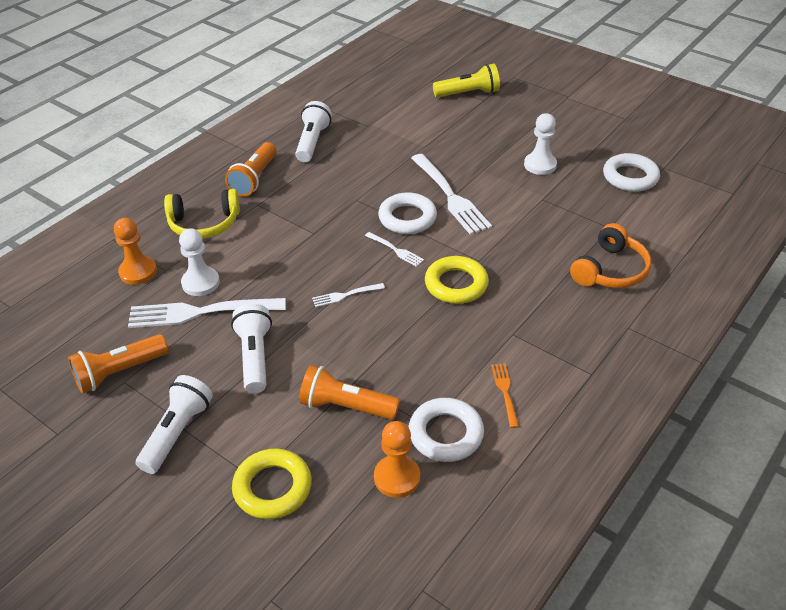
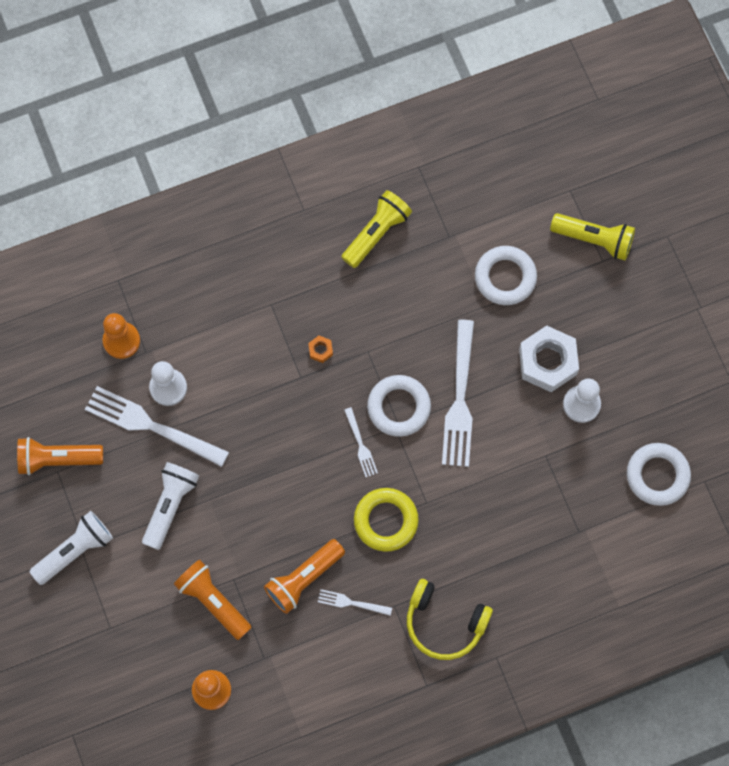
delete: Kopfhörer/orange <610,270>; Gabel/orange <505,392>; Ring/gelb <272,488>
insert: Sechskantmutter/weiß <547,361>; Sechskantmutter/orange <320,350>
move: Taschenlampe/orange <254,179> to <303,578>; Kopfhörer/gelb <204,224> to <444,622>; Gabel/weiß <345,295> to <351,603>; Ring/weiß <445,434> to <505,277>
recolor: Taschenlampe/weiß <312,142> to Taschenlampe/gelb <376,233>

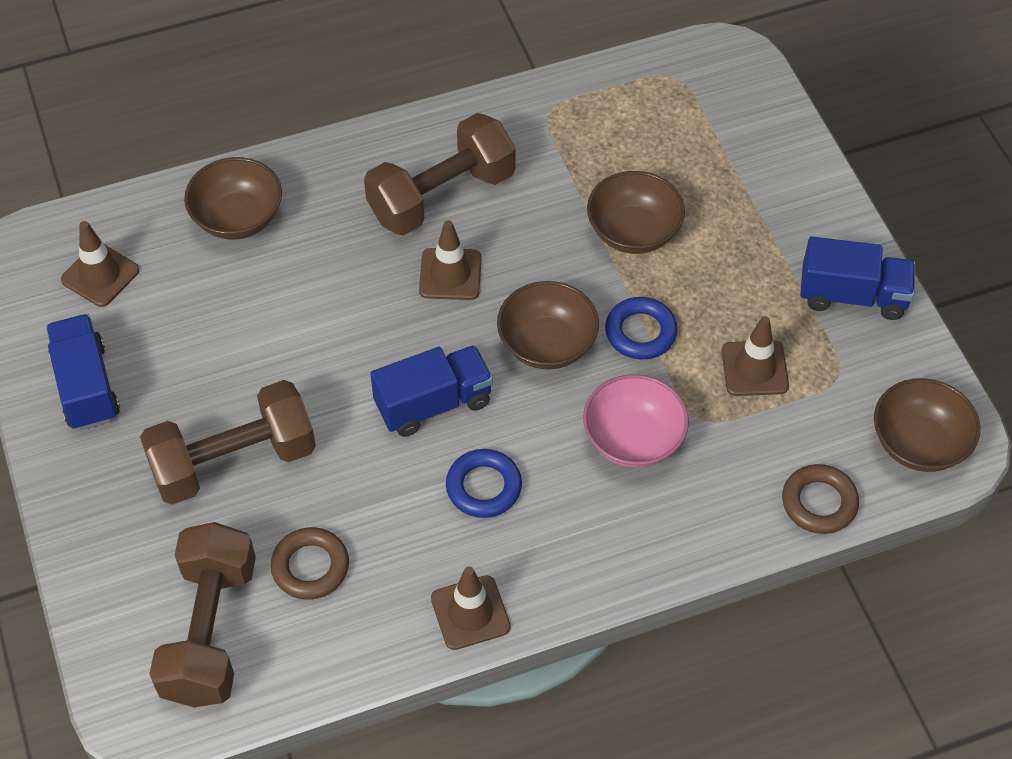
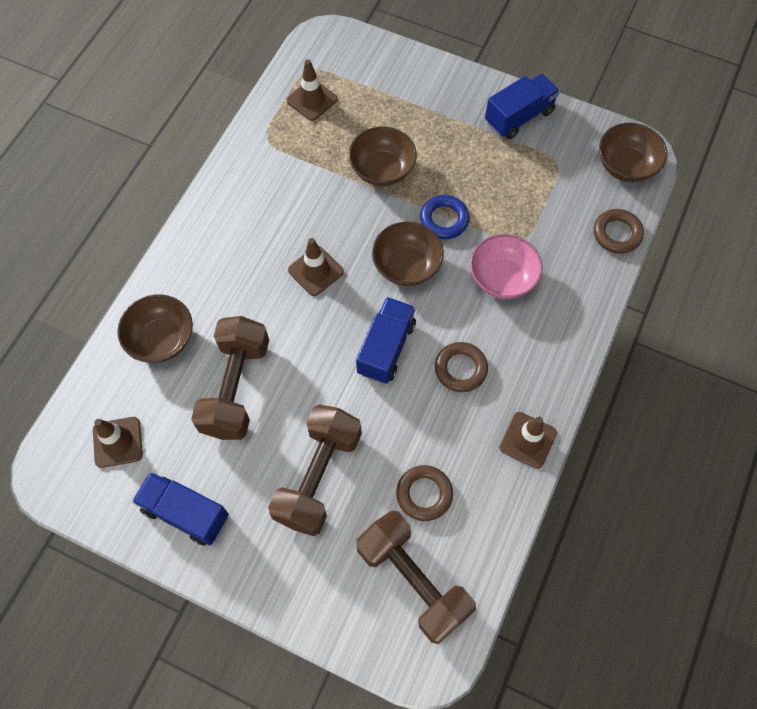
move: Hantel/braun <441,196> to <236,387>; Leitkegel/braun <754,368> to <312,100>
recolor: Ring/blau <483,487> to Ring/braun <460,369>

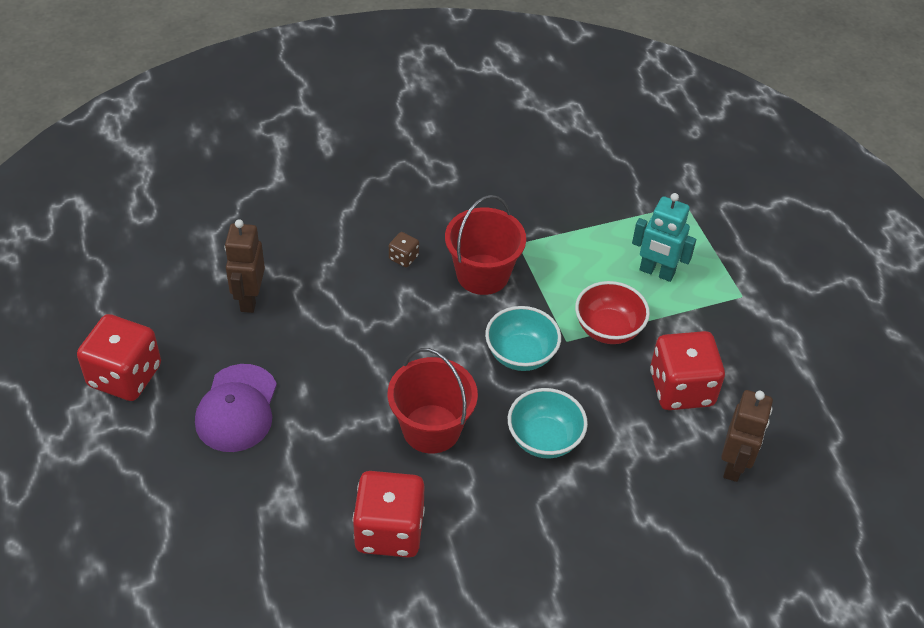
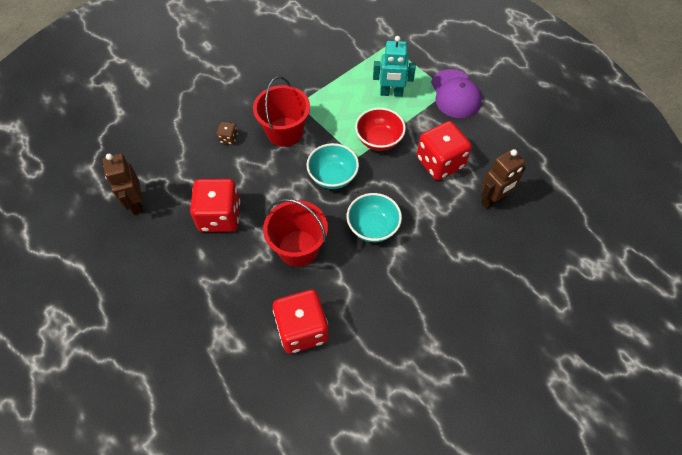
move: Spielwürfel/rot <125,376> to <219,216>; Kappe/lila <237,408> to <455,94>
rotate: Roboter/braun <734,465> = <493,200> 60 degrees clockwise

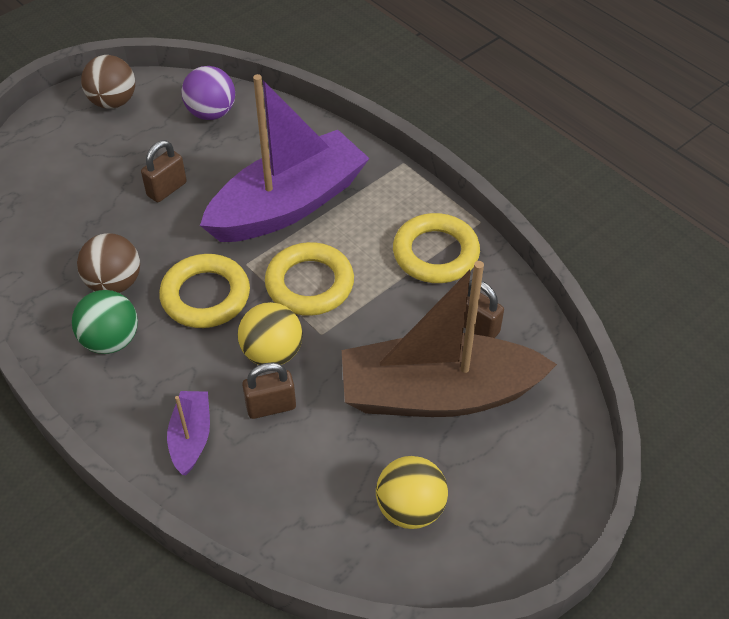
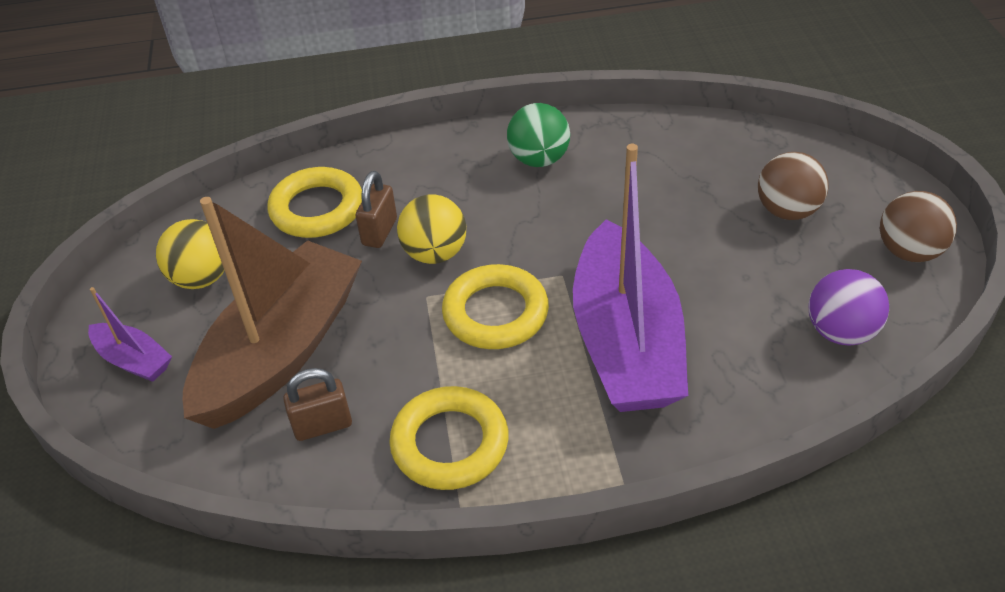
delete: Vorhängeschloss/braun <167,189>
move: Ball/braun <114,283> to <787,211>; Ring/gelb <205,296> to <317,209>; Boot/lila <191,437> to <133,360>

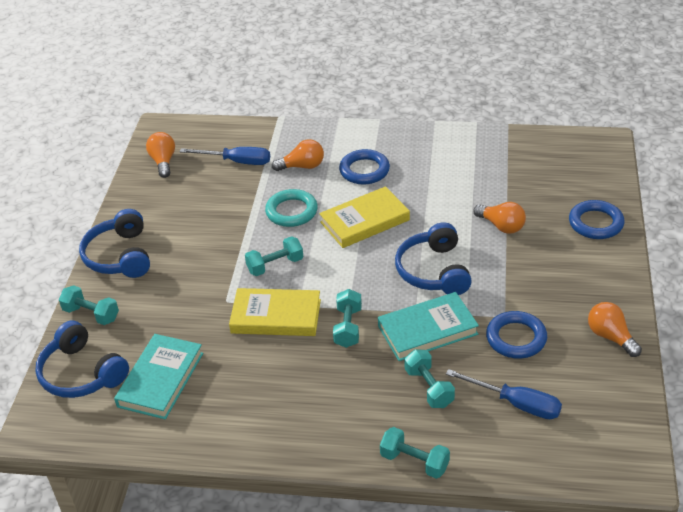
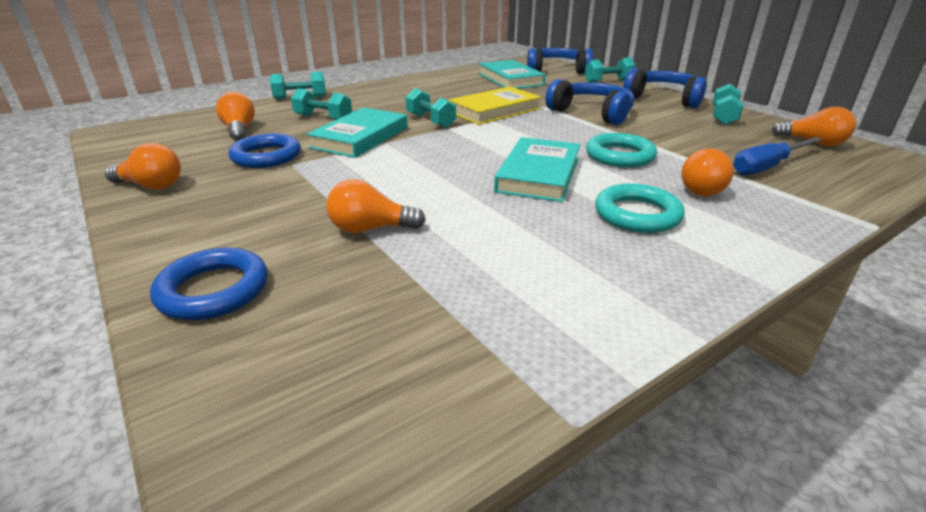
move: Kopfhörer/blau <434,271> to <592,113>; Hantel/türkis <275,265> to <723,117>
replace: Schraubenzieher/blau <516,404> to Glühbirne/orange <239,130>
recolor: Ring/blau <364,170> to Ring/türkis <637,214>; Buch/gelb <365,221> to Buch/türkis <538,174>

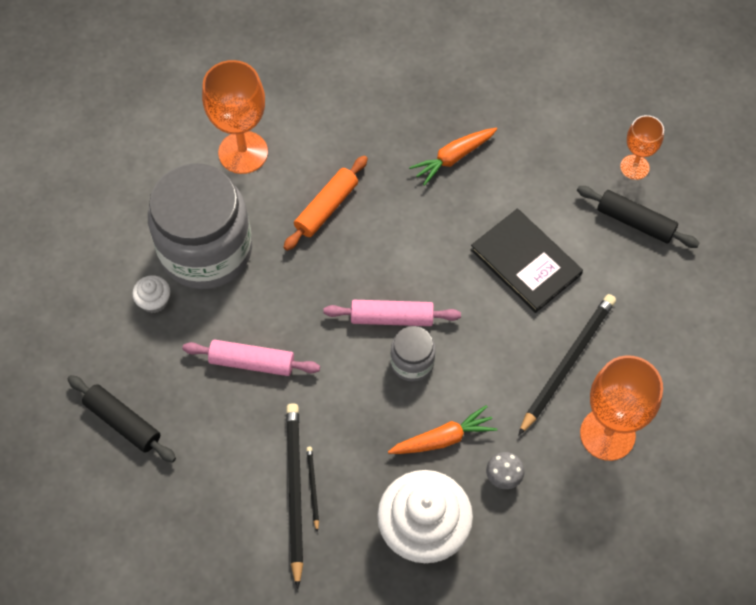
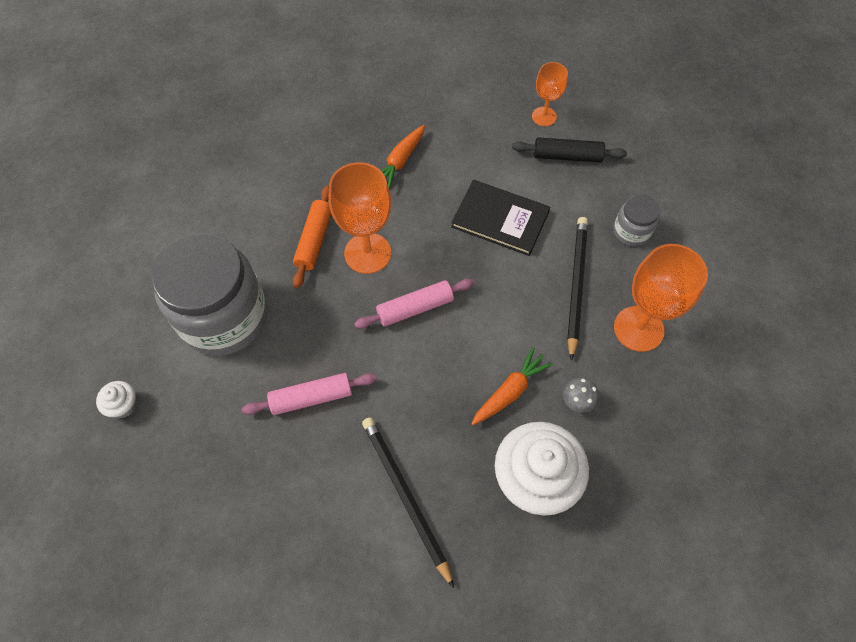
delete: Nudelholz/schwarz <123,422>; Bleistift/schwarz <312,488>
move: Kelch/orange <243,152> to <367,253>; Muffin/weiß <154,301> to <123,405>; Einmachglas/grau <412,362> to <631,231>

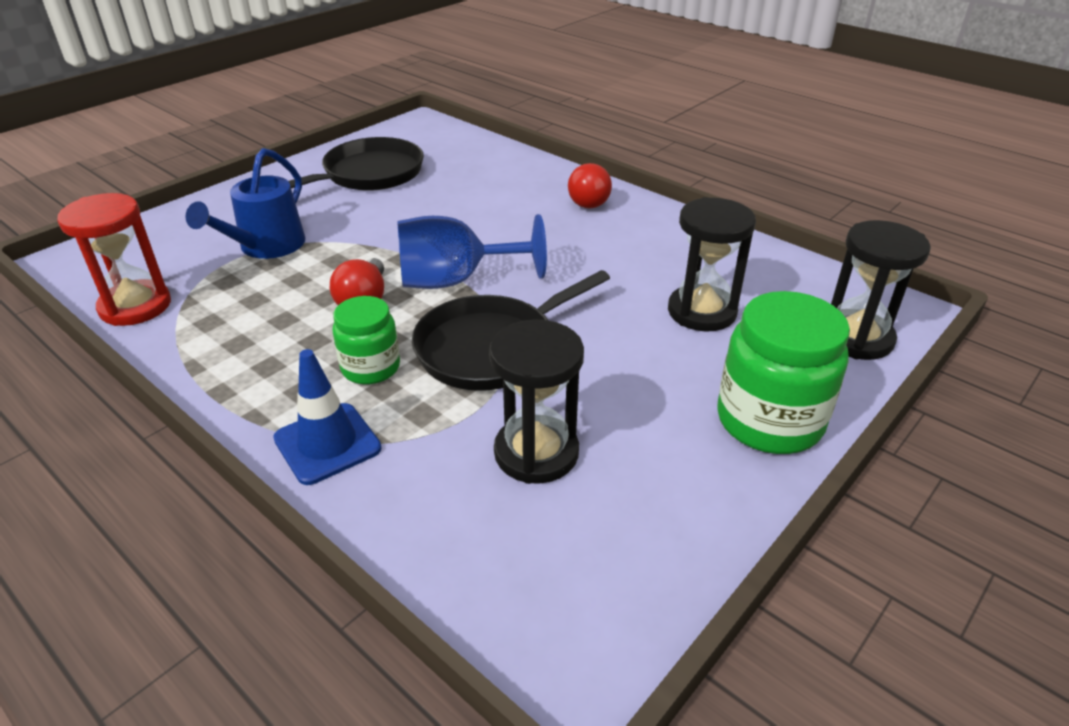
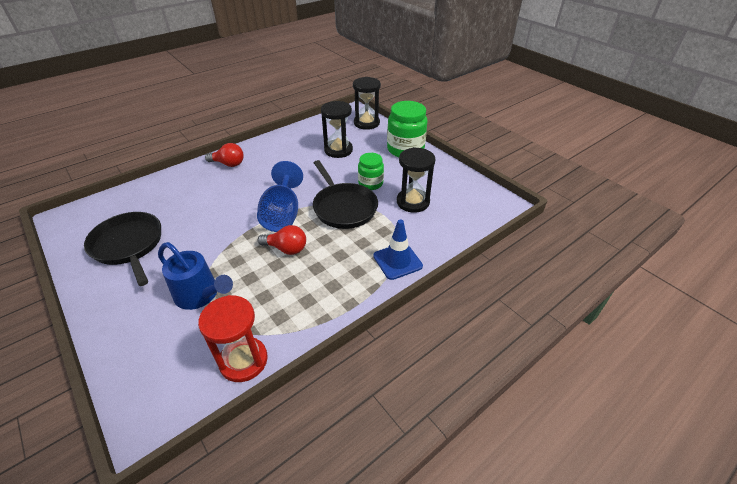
move: Einmachglas/grün <370,368> to <370,183>

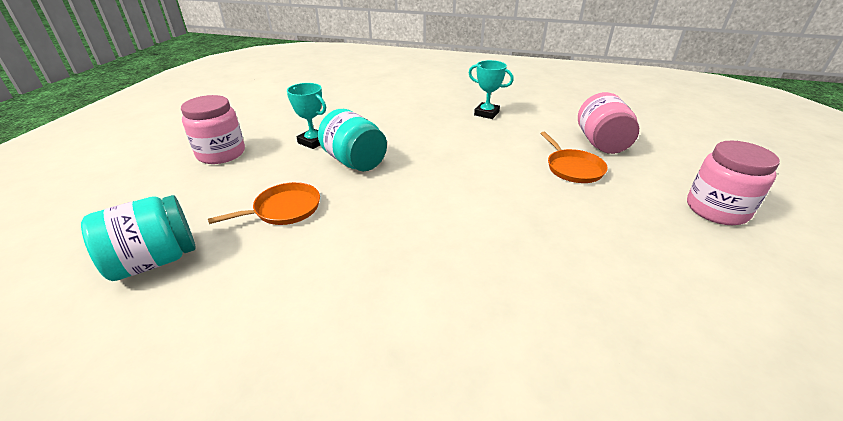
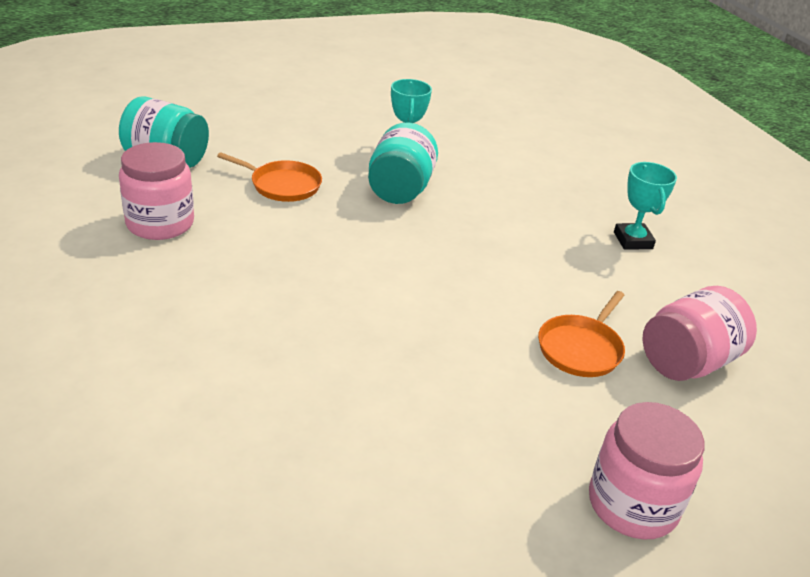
move: Einmachglas/rosa <221,153> to <160,223>

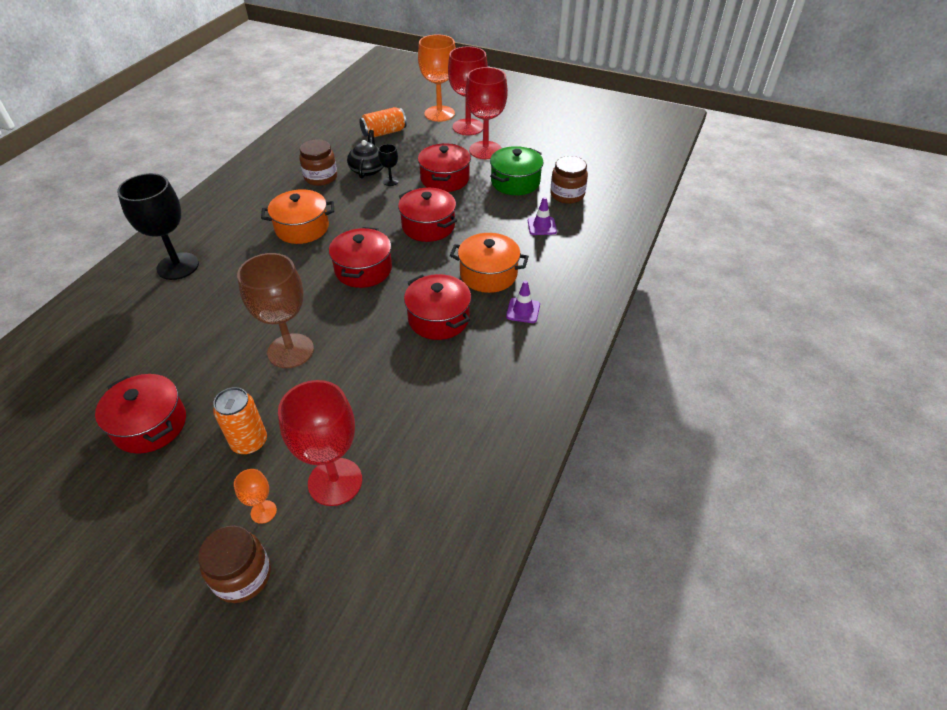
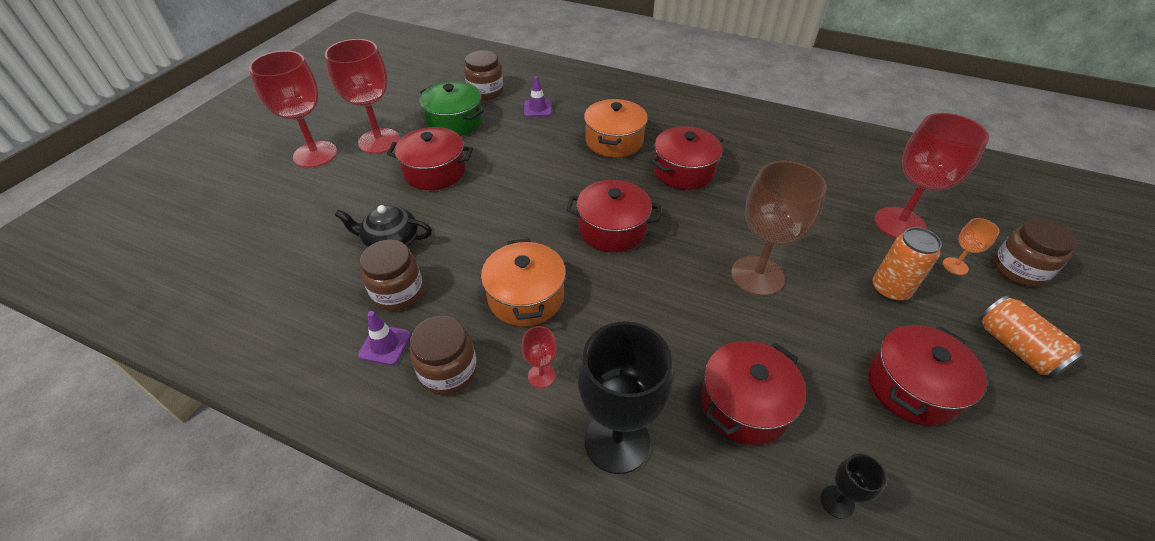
delete: Kelch/orange <439,114>
insert: Einmachglas/braun <448,371>; Kelch/rot <541,376>
move: Dose/orange <384,133> to <1016,348>; Kelch/schwarz <390,181> to <837,502>; Kochtopf/rot <428,226> to <744,404>; Leitkegel/lila <523,310> to <385,345>

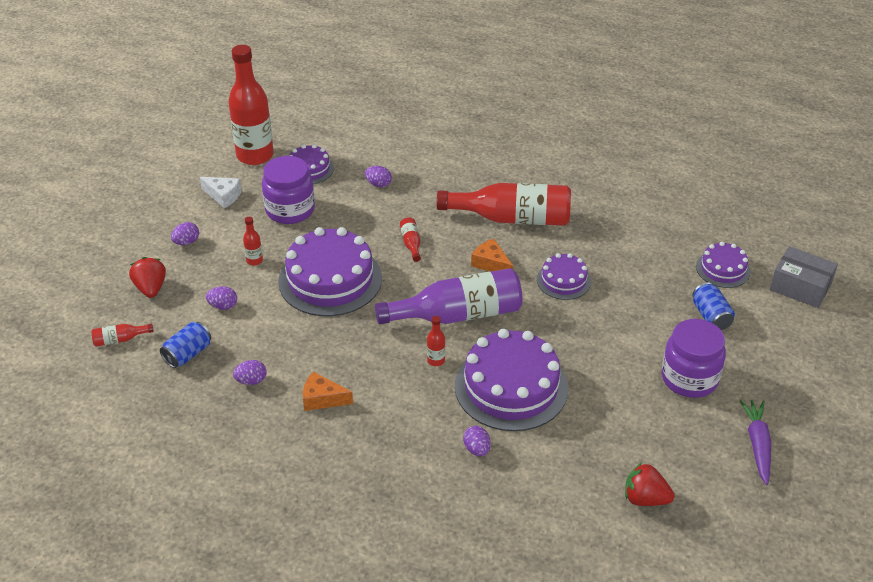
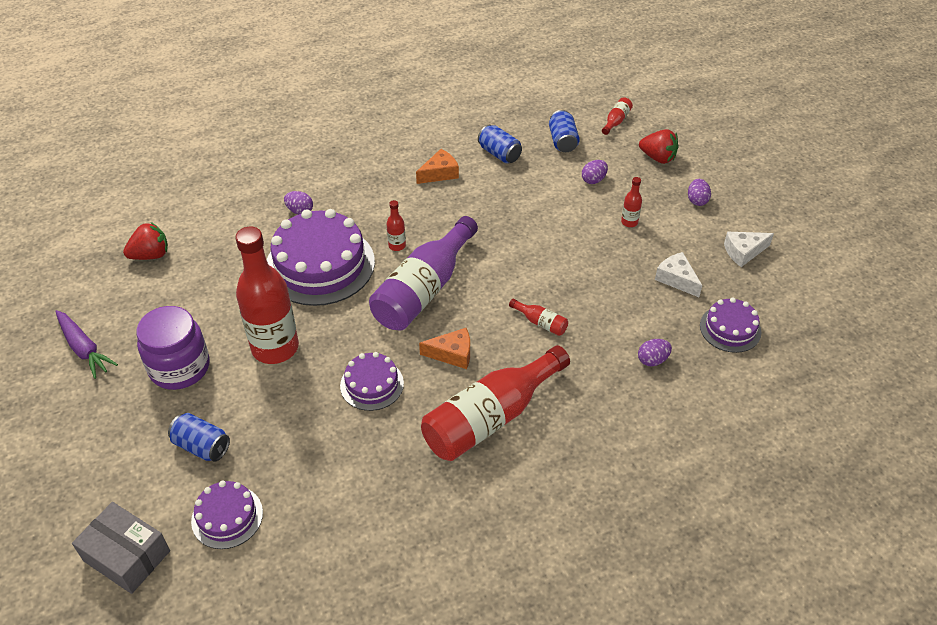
delete: Kuchen/lila <330,279>
move: Flasche/rot <255,155> to <275,348>
replace: Einmachglas/lila <290,210> to Käse/weiß <676,279>; Ei/lila <251,381> to Dose/blau <499,154>
rotate: Schachtel/grau <800,287> = <126,556> 45 degrees clockwise

